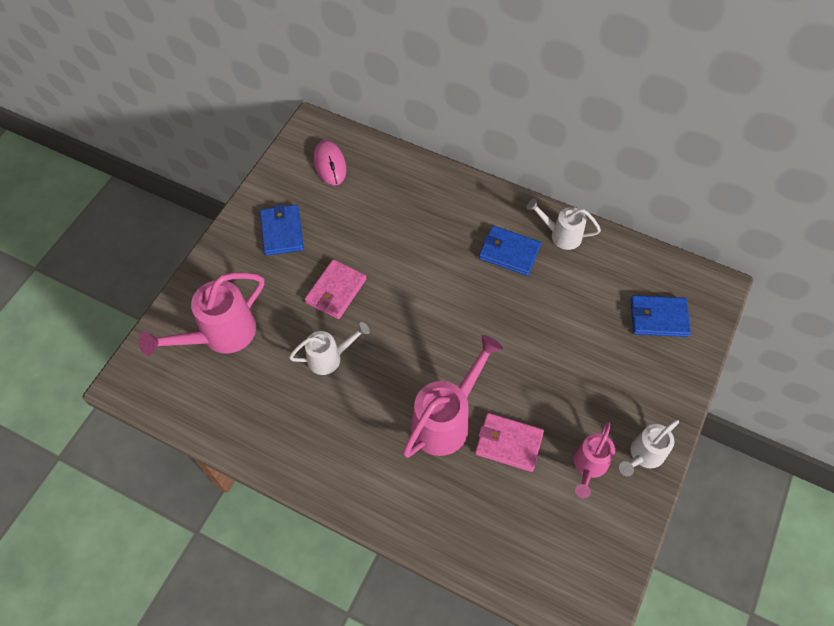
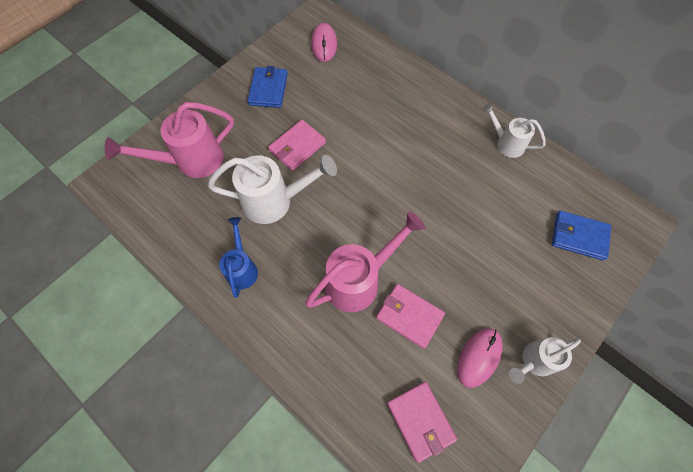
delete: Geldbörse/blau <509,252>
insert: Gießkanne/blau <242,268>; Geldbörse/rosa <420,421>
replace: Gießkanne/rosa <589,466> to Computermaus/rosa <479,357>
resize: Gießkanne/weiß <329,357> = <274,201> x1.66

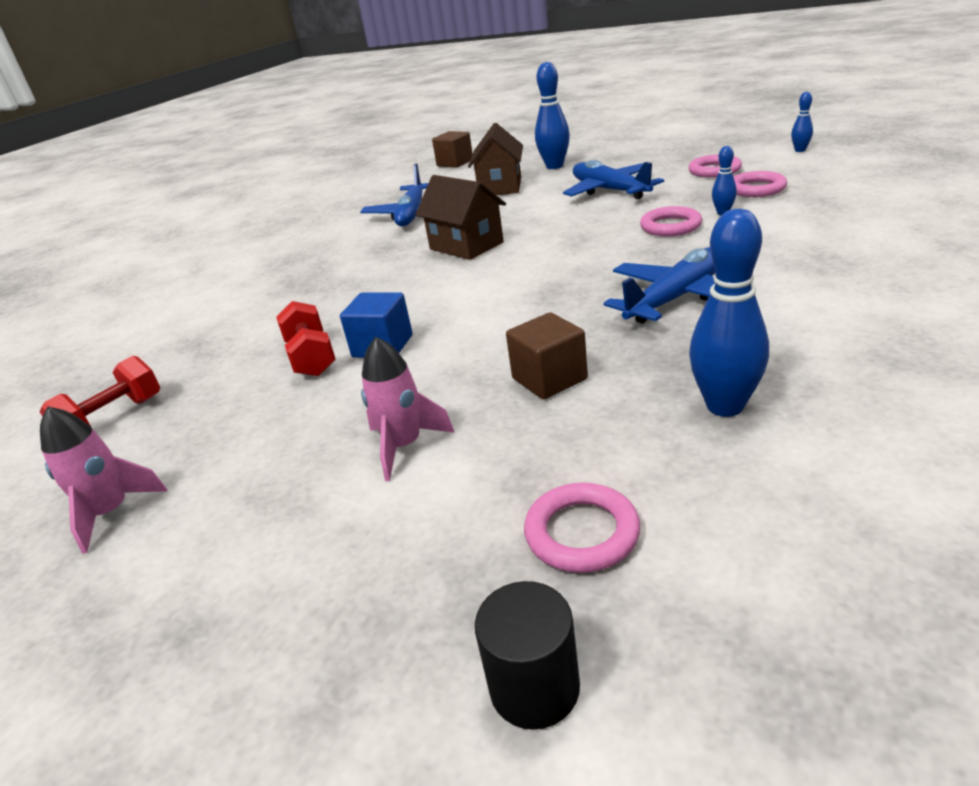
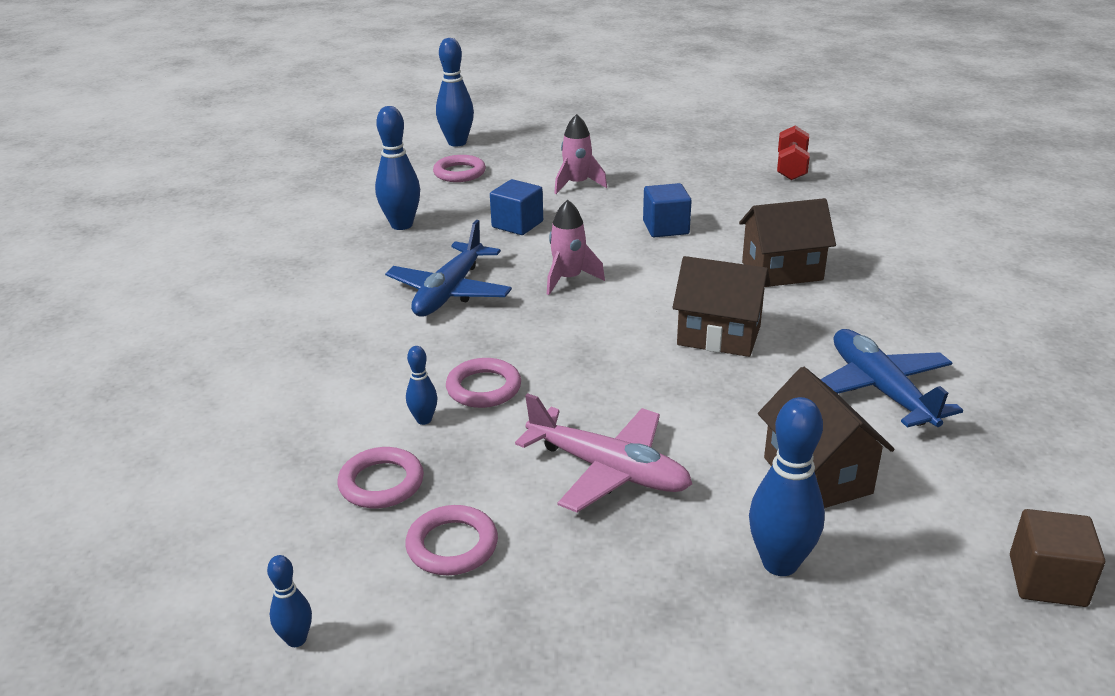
delete: Hantel/rot <311,357>
insert: Haus/braun <782,271>
move: Rakete/rosa <111,512> to <568,279>
replace: Vollzylinder/schwarz <534,687> to Bowlingkegel/blau <457,143>
recolor: Flugzeug/blau <609,191> to Flugzeug/rosa <608,470>; Kubus/braun <549,379> to Kubus/blau <517,224>

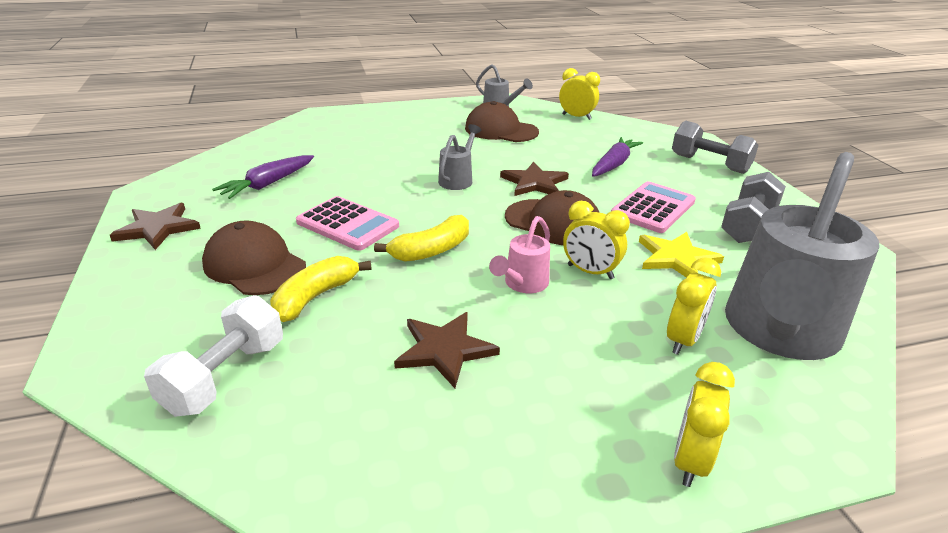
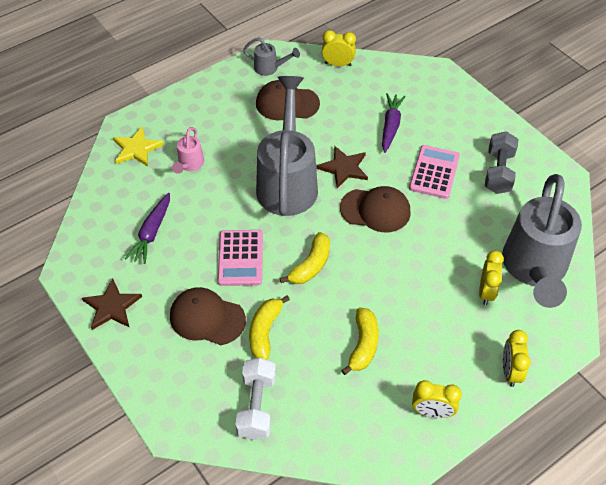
delete: Hantel/grau <709,164>
move: Wecker/gelb <590,272> to <432,412>; Gießkanne/rosa <522,284> to <189,165>; Stern/gelb <676,258> to <136,148>
replace: Stern/braun <444,350> to Banane/gelb <363,345>
rotate: Taschenrechner/rosa <347,224> = <240,258> 75 degrees clockwise
resize: Gießkanne/grau <458,179> = <287,181> x2.33

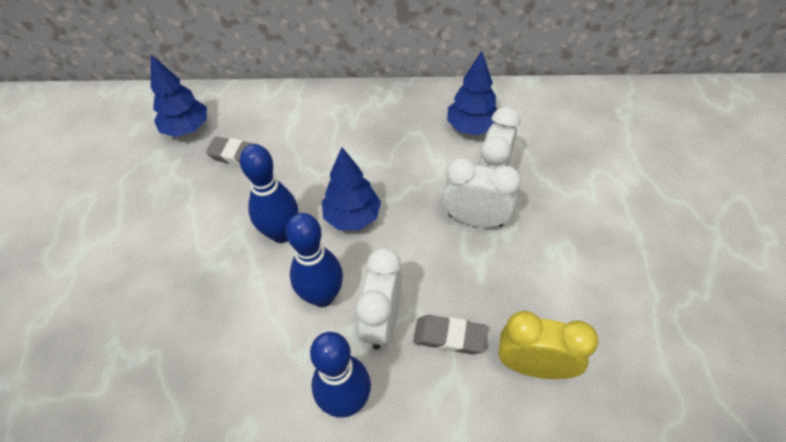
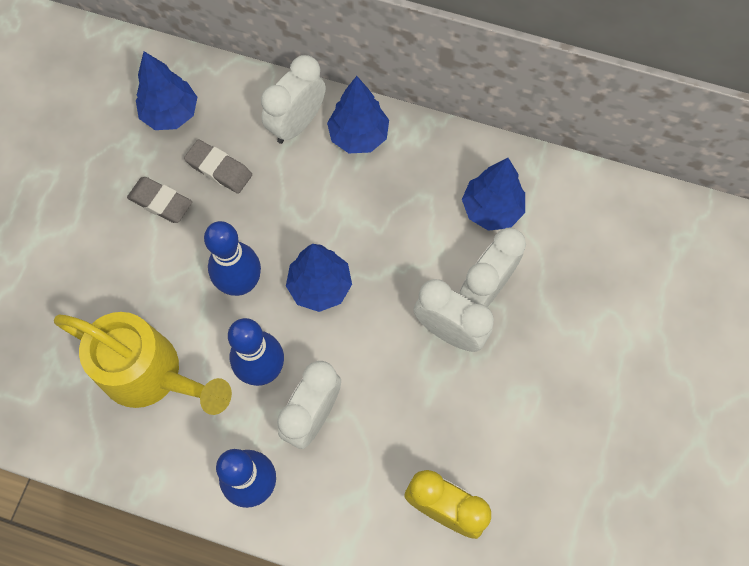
insert: Wecker/weiß <297,124>; Baum/blau <358,136>; Gießkanne/gelb <151,374>
move: Radiergummi/grau <449,337> to <160,202>

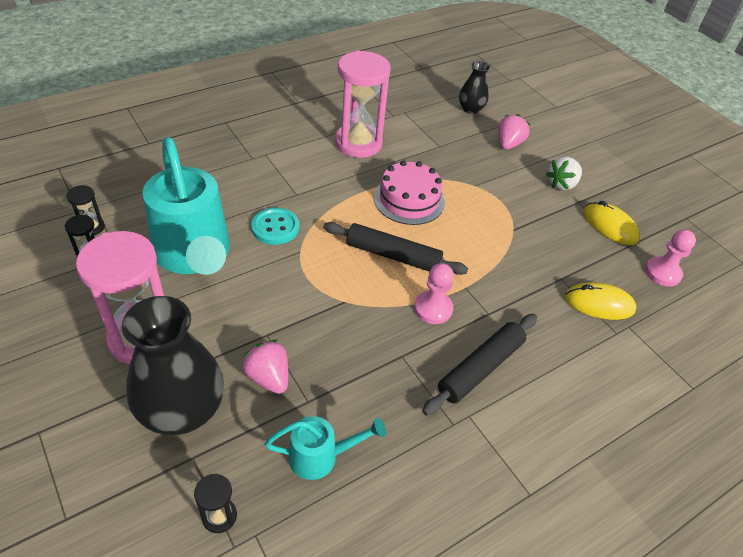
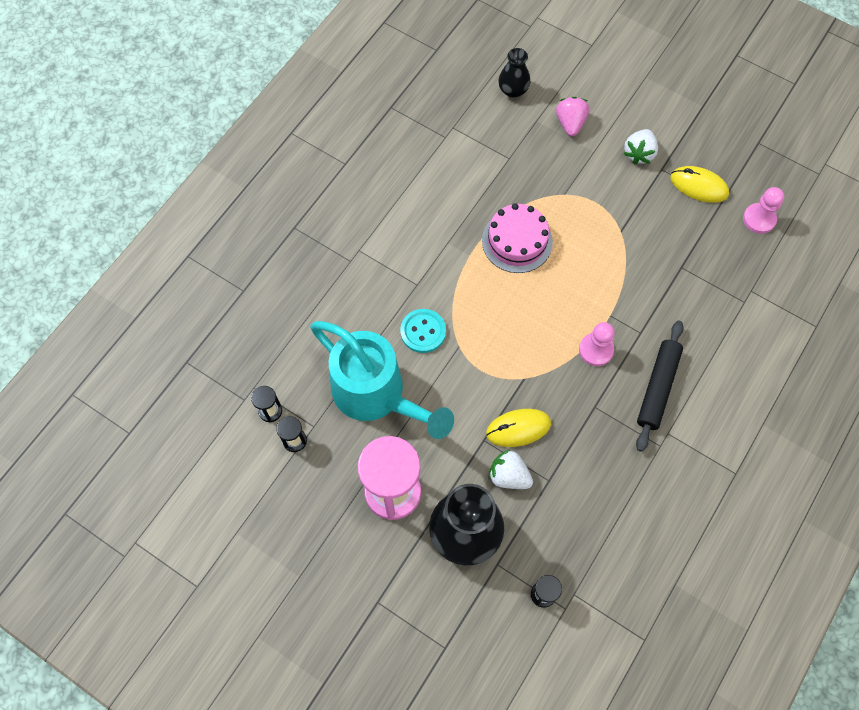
delete: Sanduhr/rosa <358,143>; Nudelholz/schwarz <393,255>; Gießkanne/türkis <320,456>
move: Computermaus/gelb <599,304> to <518,428>
recolor: Erdbeere/rosa <268,377> to Erdbeere/weiß <509,476>

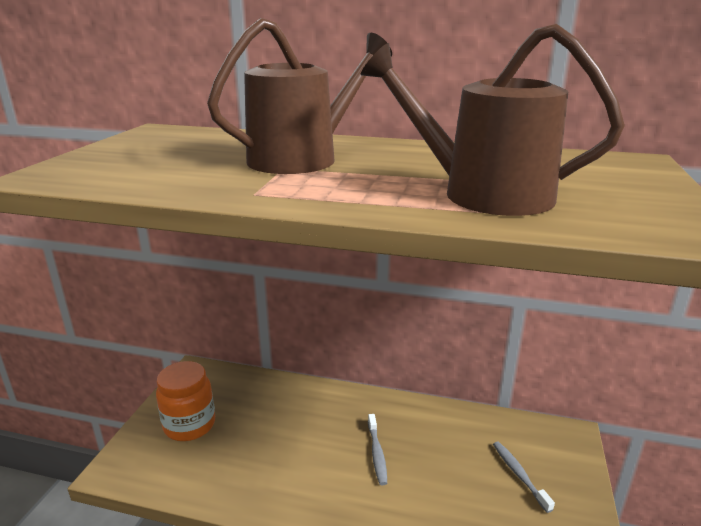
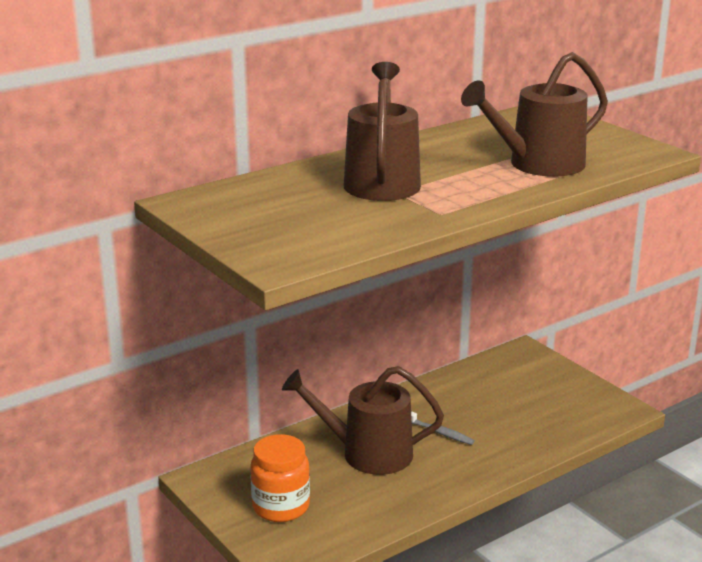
delete: Zahnbürste/grau <519,475>
insert: Gießkanne/braun <368,453>

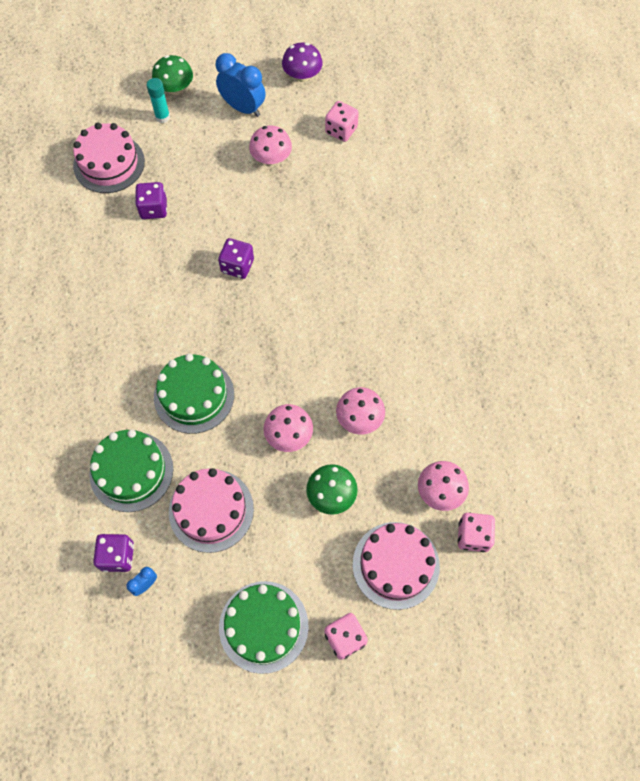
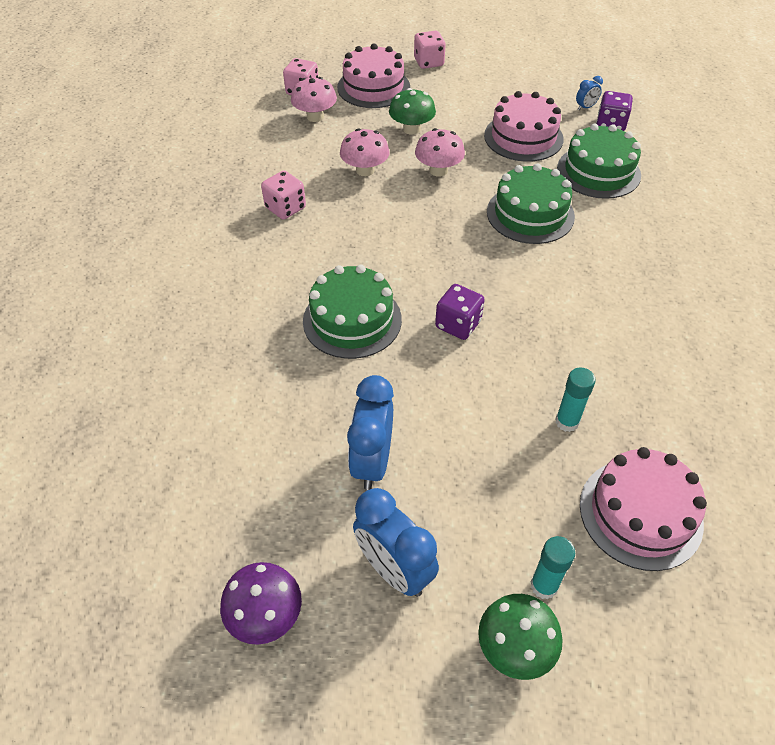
move: Spielwürfel/rosa <341,130> to <285,208>; Kuchen/grün <263,626> to <352,320>
replace: Pilz/rosa <271,158> to Wecker/blau <372,462>; Spielwürfel/lila <153,209> to Klebestift/türkis <567,422>

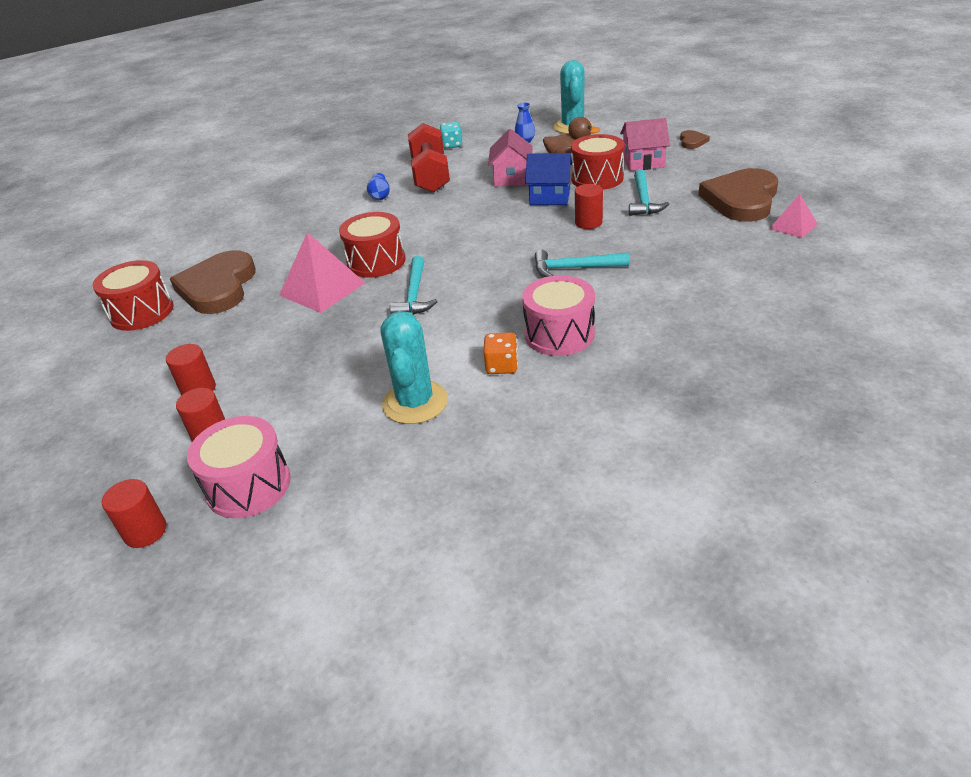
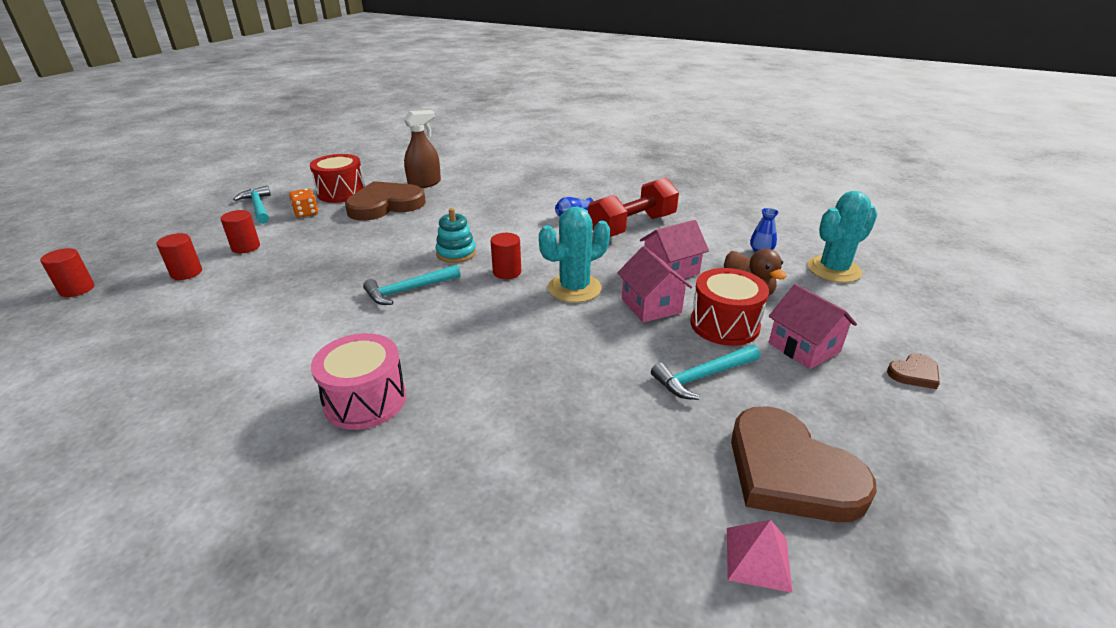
delete: Spielwürfel/türkis <452,145>; Pyramide/rosa <322,289>; Trommel/rosa <248,486>
insert: Sprühflasche/braun <424,183>
move: Vollzylinder/rot <588,223> to <507,272>; Hammer/türkis <574,268> to <258,207>; Kaktus/türkis <415,402> to <574,288>; Spielwürfel/orange <502,366> to <306,213>
replace: Trommel/rot <376,261> to Stapelspielzeug/türkis <456,253>
recolor: Haus/blau <550,196> to Haus/rosa <651,306>
rotate: Herz/braun <741,199> = <790,471> 120 degrees counterclockwise

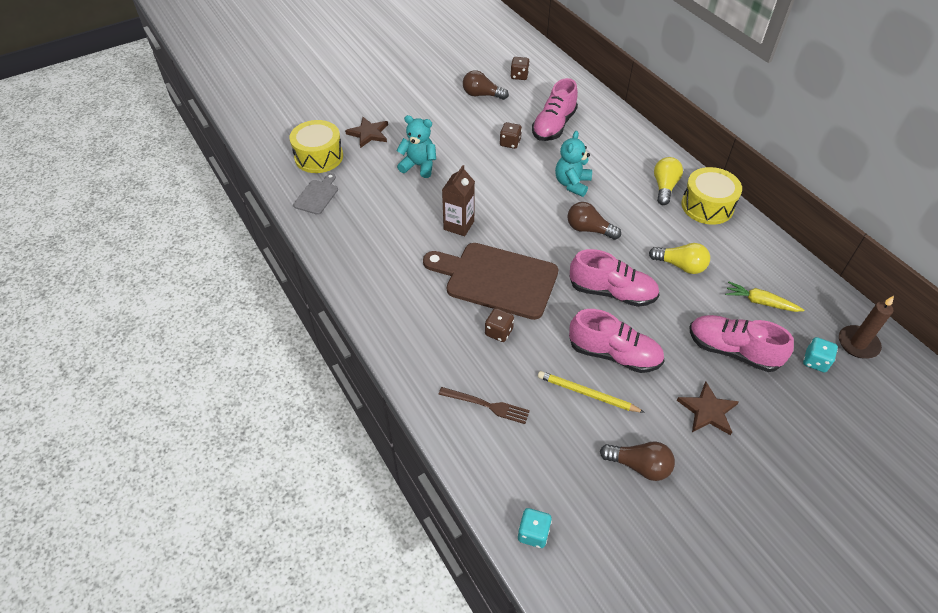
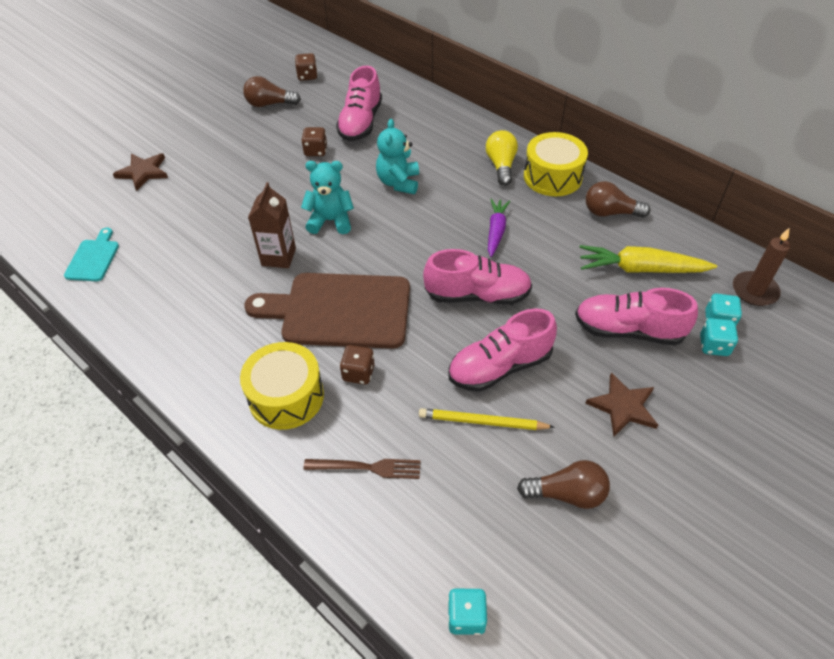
delete: Glühbirne/gelb <680,266>
insert: Karotte/lila <496,231>; Spielwürfel/türkis <714,346>
move: Teddybär/türkis <419,166> to <330,221>; Trommel/gelb <319,157> to <286,397>; Glühbirne/braun <589,229> to <610,212>
recolor: Schneidebrett/grau <317,195> to Schneidebrett/türkis <93,258>
rotate: Schuh/rosa <614,354> = <500,367> 150 degrees clockwise
resize: Karotte/gelb <760,302> = <640,269> x1.54

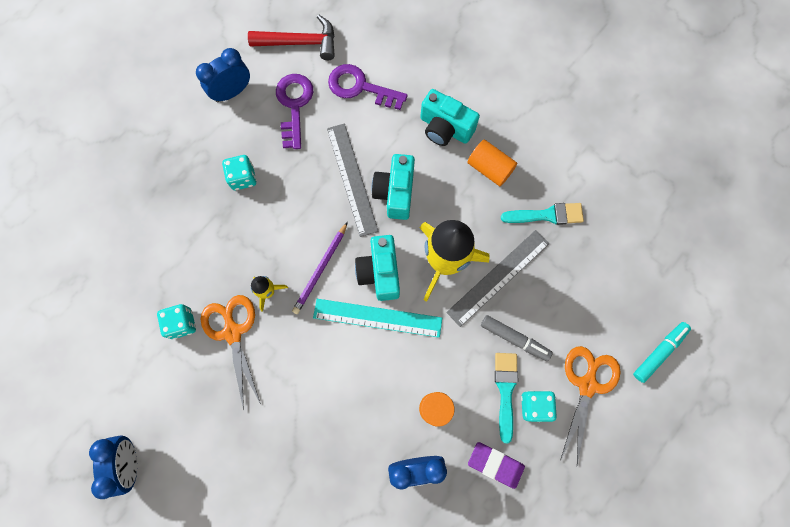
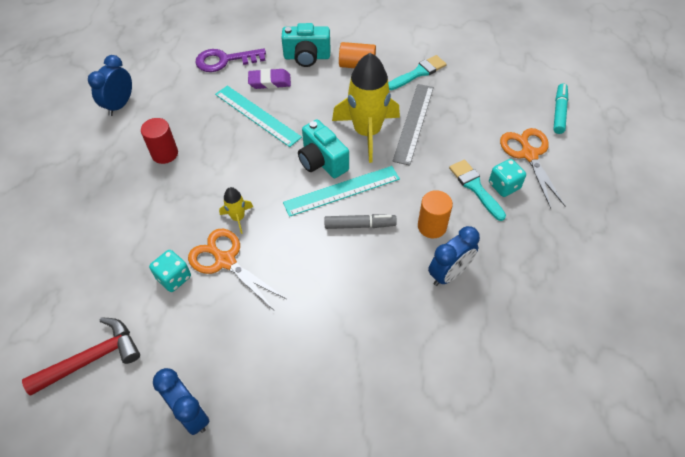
delete: Schlüssel/lila <294,105>; Kamera/türkis <395,193>; Bleistift/lila <320,269>
move: Hammer/rot <300,42> to <92,358>; Filzstift/grau <514,339> to <360,225>; Radiergummi/lila <495,464> to <269,82>
replace: Spielwürfel/türkis <243,178> to Vollzylinder/rot <165,154>
recolor: Lineal/grau <352,179> to Lineal/türkis <257,115>

